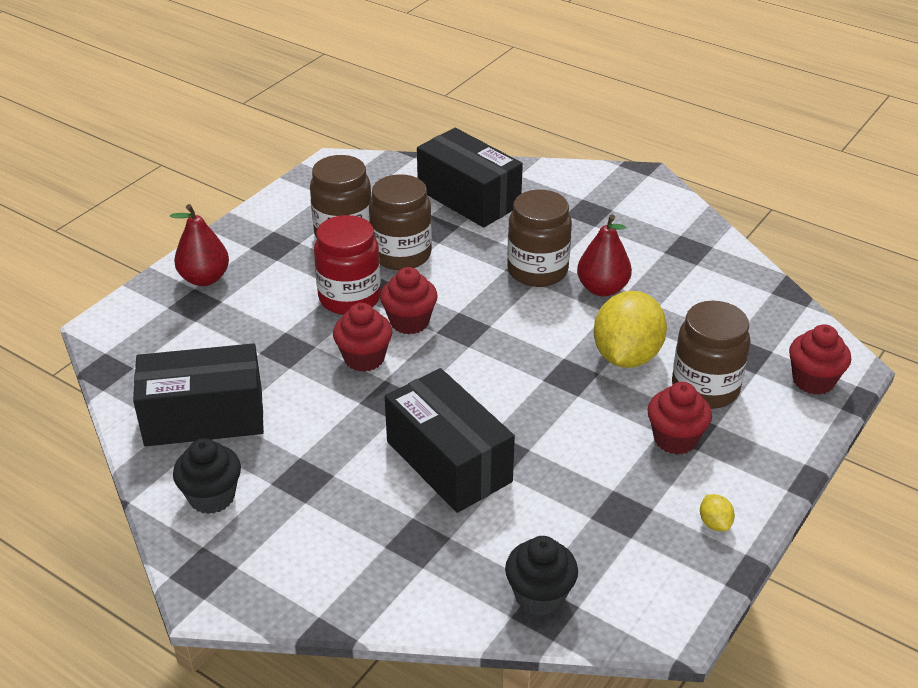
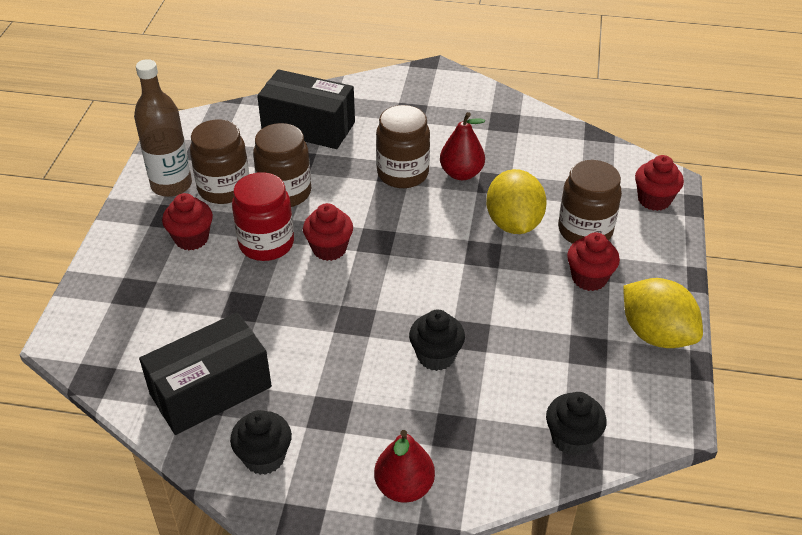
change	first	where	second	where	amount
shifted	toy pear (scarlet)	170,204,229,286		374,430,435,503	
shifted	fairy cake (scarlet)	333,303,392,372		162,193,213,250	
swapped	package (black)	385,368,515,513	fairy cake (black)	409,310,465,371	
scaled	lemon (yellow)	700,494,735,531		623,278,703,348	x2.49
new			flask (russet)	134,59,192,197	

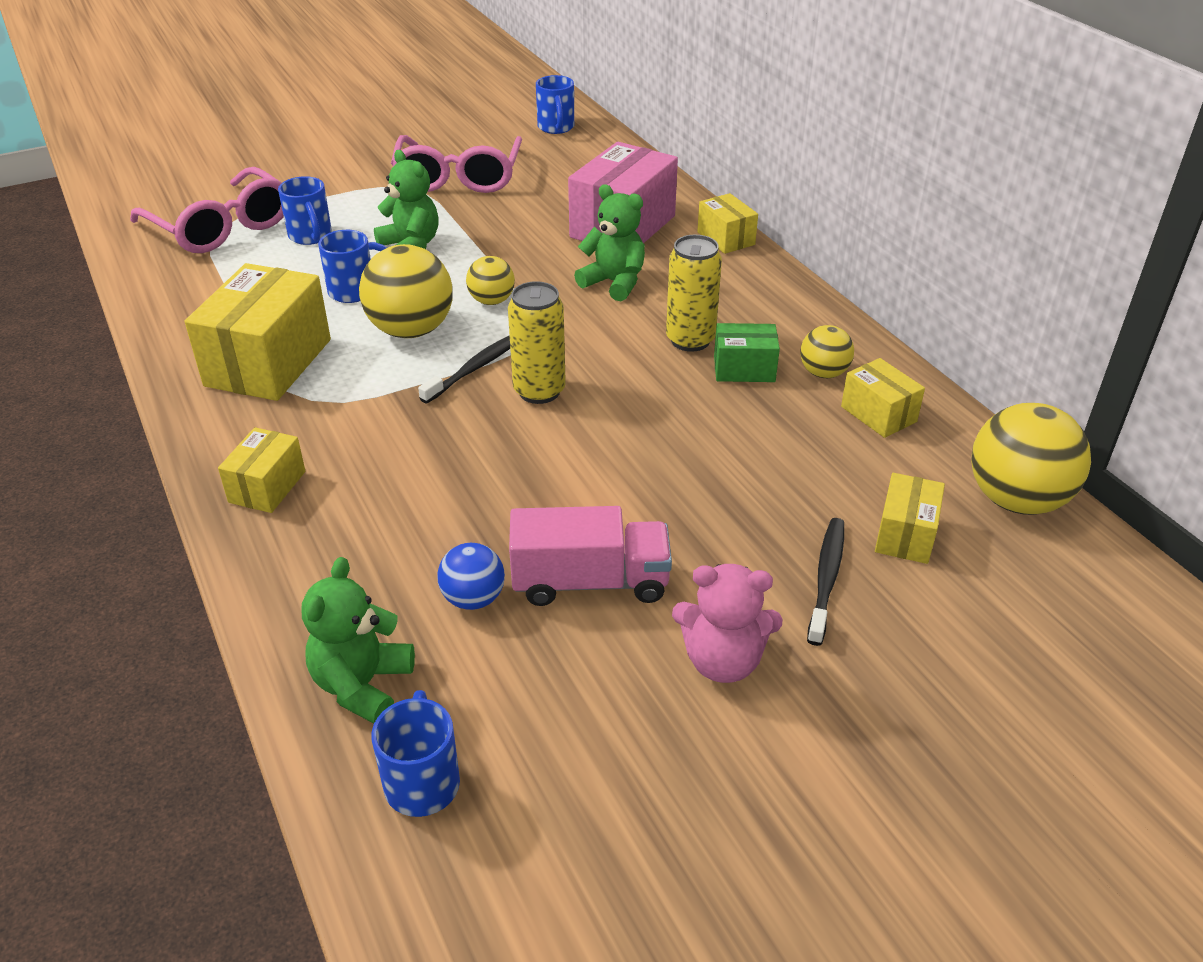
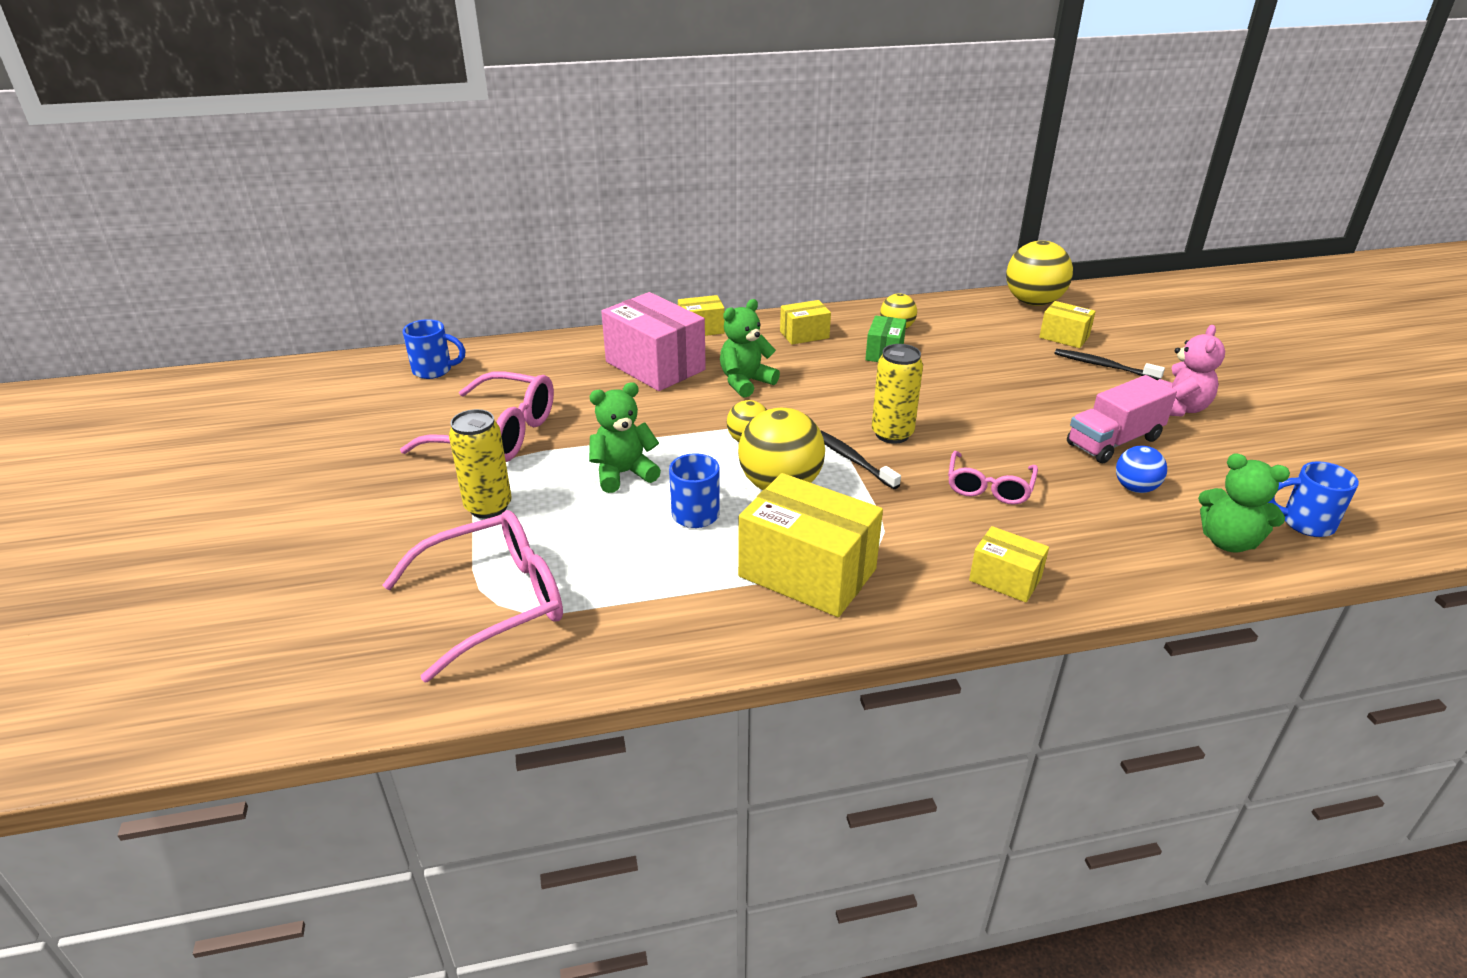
change	first	where	second	where	amount
gone	coffee mug (blue)	278,176,332,245			
shifted	soda can (yellow)	666,235,722,352		449,409,512,519	
shifted	package (yellow)	841,358,925,438		780,300,831,345	
rotated	truck (rose-pink)	509,506,672,606		1067,375,1177,463	135 degrees counterclockwise
new			eyeglasses (rose-pink)	948,451,1038,505	

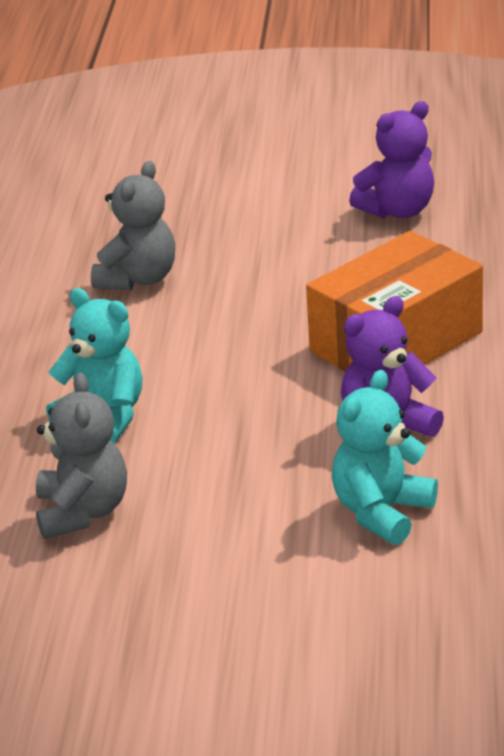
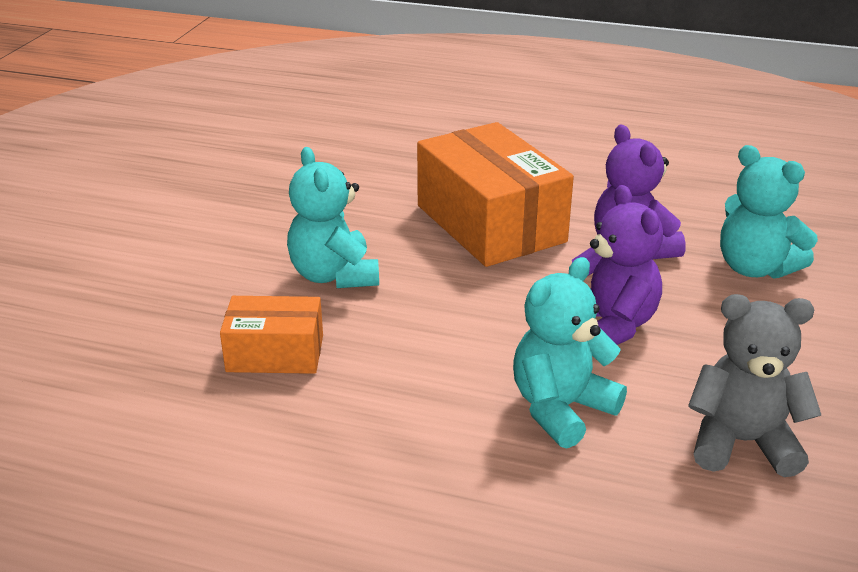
change	first	where	second	where	amount
shifted	teddy bear (violet)	349,101,434,218		572,185,663,345	
swapped	teddy bear (ash-grey)	91,161,175,290	package (bright orange)	220,296,323,374	
new			teddy bear (teal)	287,147,379,288	

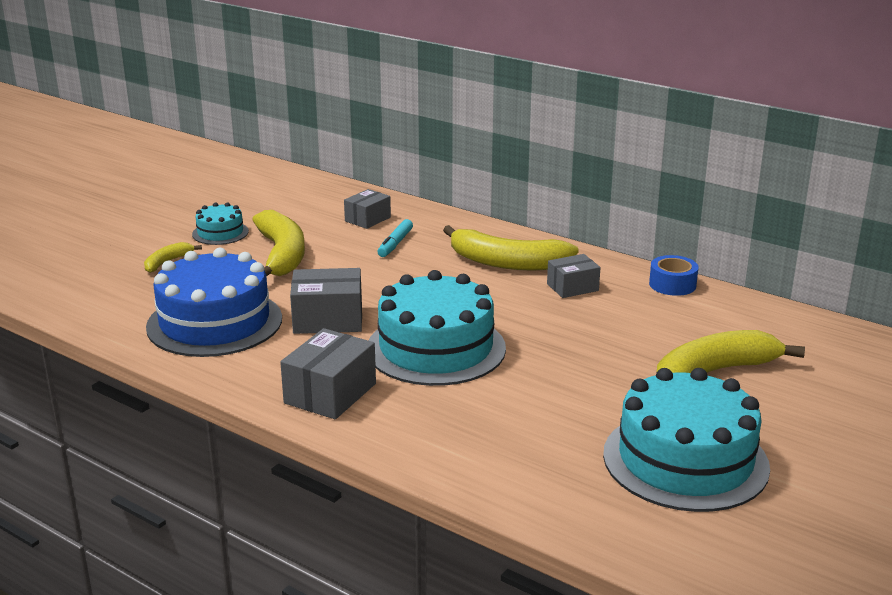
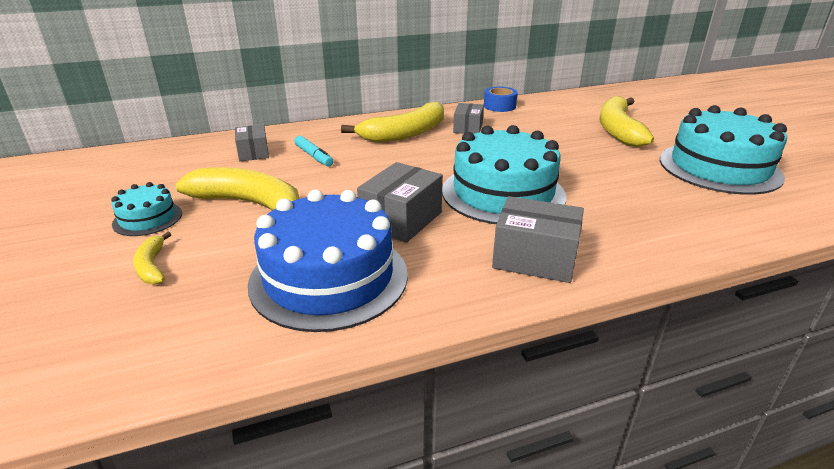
change	first	where	second	where	amount
rotated	package (ash-grey)	280,328,376,420		492,196,584,283	45 degrees counterclockwise

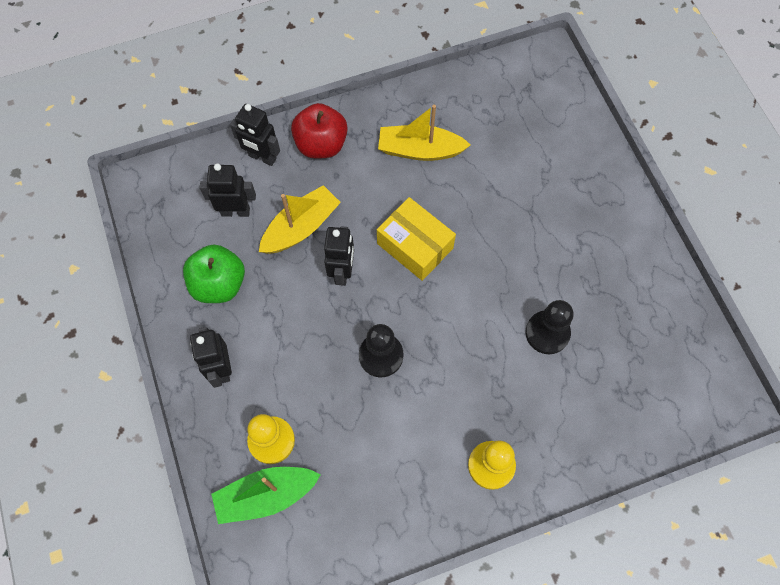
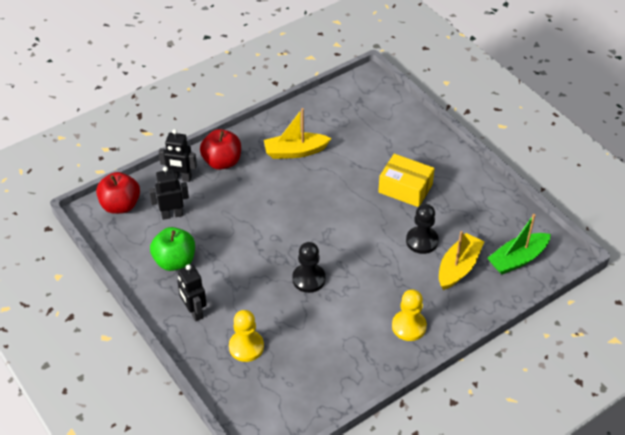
change	first	where	second	where	amount
shifted	boat (yellow)	259,185,341,254		439,231,485,290	
shifted	package (yellow)	377,197,456,281		378,154,435,207	
gone	robot figure (black)	324,226,354,286			
shifted	boat (emerald)	211,467,320,524		488,214,551,275	
new			toy apple (scarlet)	96,172,140,214	

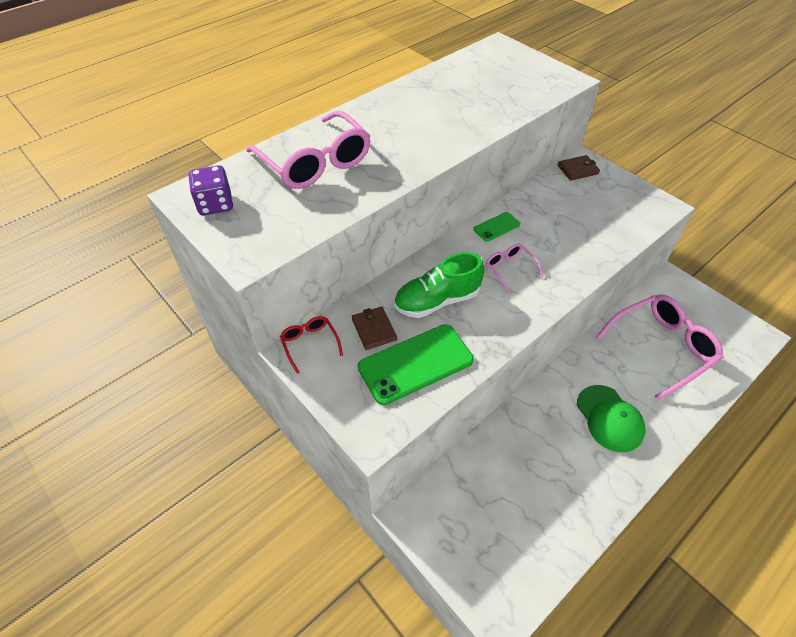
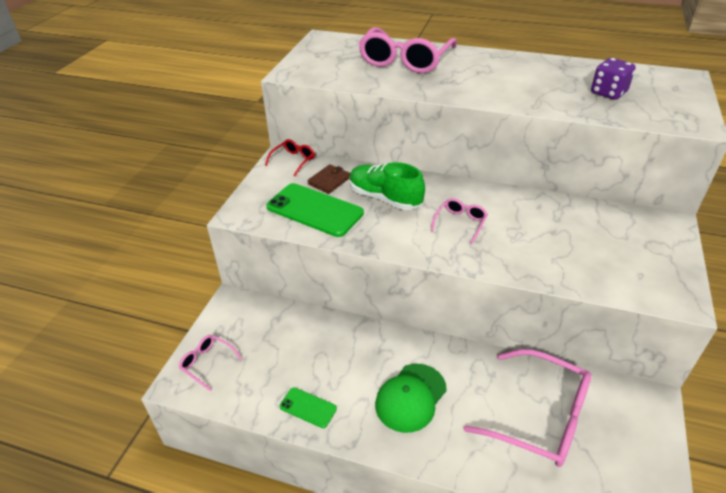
change	first	where	second	where	amount
gone	billfold (russet)	558,155,600,181			
shifted	game die (violet)	189,165,233,215		591,58,636,100	
shifted	mobile phone (emerald)	473,212,521,242		279,387,337,428	
new			eyeglasses (rose-pink)	179,335,242,391	

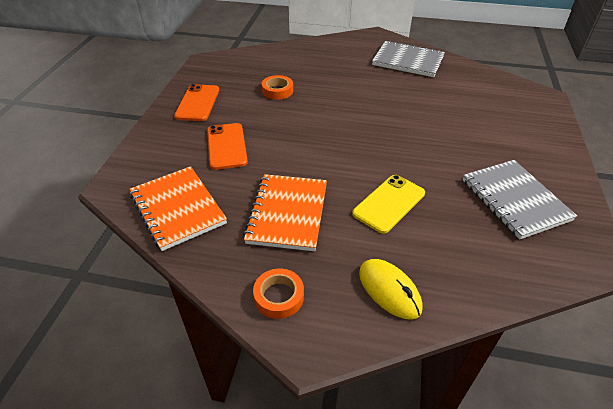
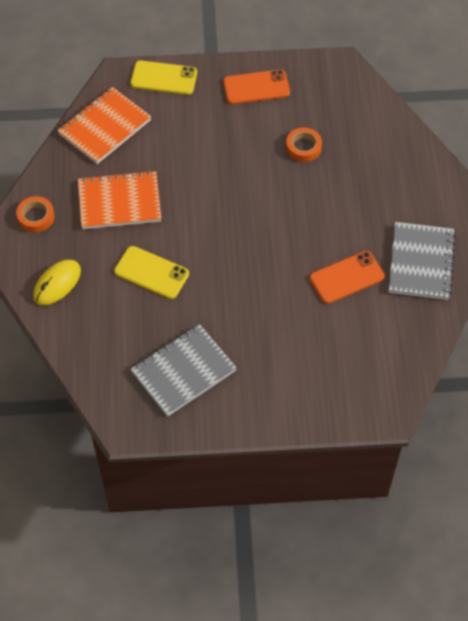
change	first	where	second	where	amount
shifted	mobile phone (bright orange)	207,123,248,170		309,251,385,304	
new			mobile phone (yellow)	131,60,197,95	

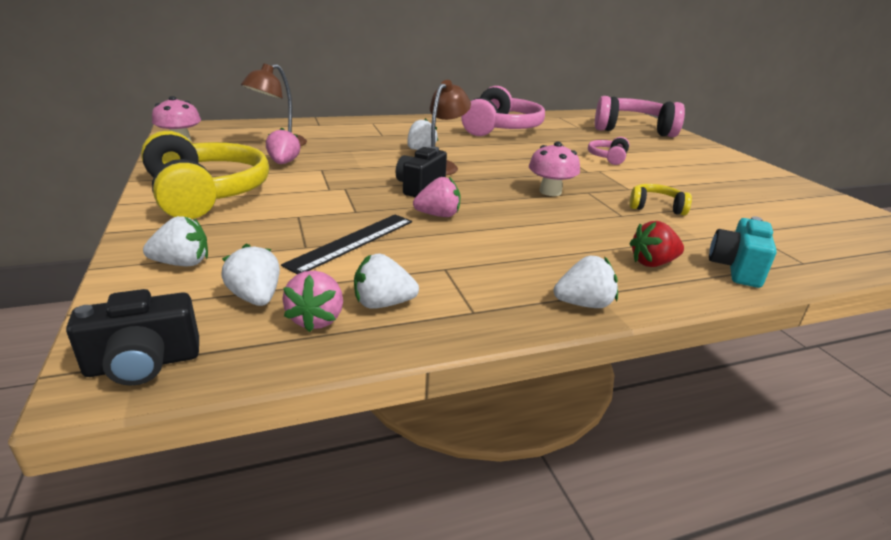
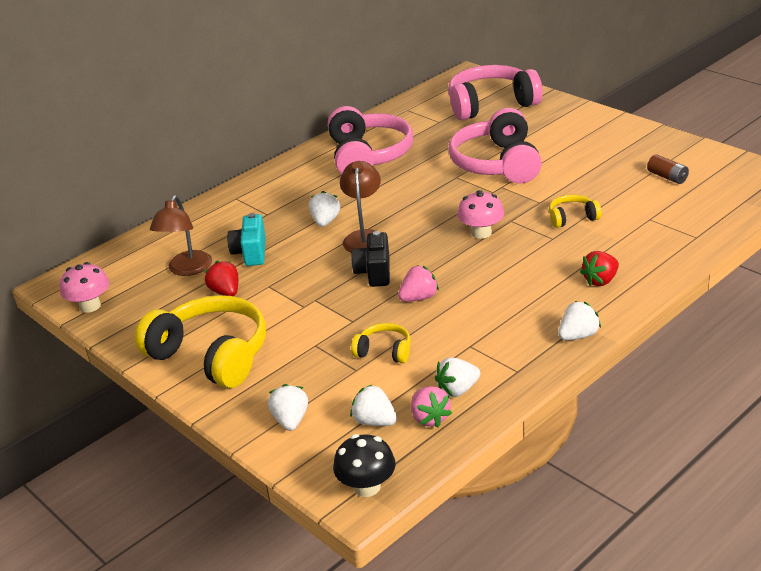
change	first	where	second	where	amount
repainted	strawberry (rose-pink)	266,128,300,164	strawberry (scarlet)	204,261,238,296	
scaled	headphones (rose-pink)	588,137,629,165		449,108,542,183	x2.16
swapped	ruler (black)	281,214,412,274	headphones (yellow)	351,323,411,363	
rotated	strawberry (snow-white)	143,216,208,266		268,384,308,431	60 degrees counterclockwise
shifted	photo camera (teal)	709,216,777,288		227,213,266,266	
swapped	photo camera (black)	66,289,199,386	toadstool (black)	333,434,396,497	
new			power cell (russet)	647,154,689,184	

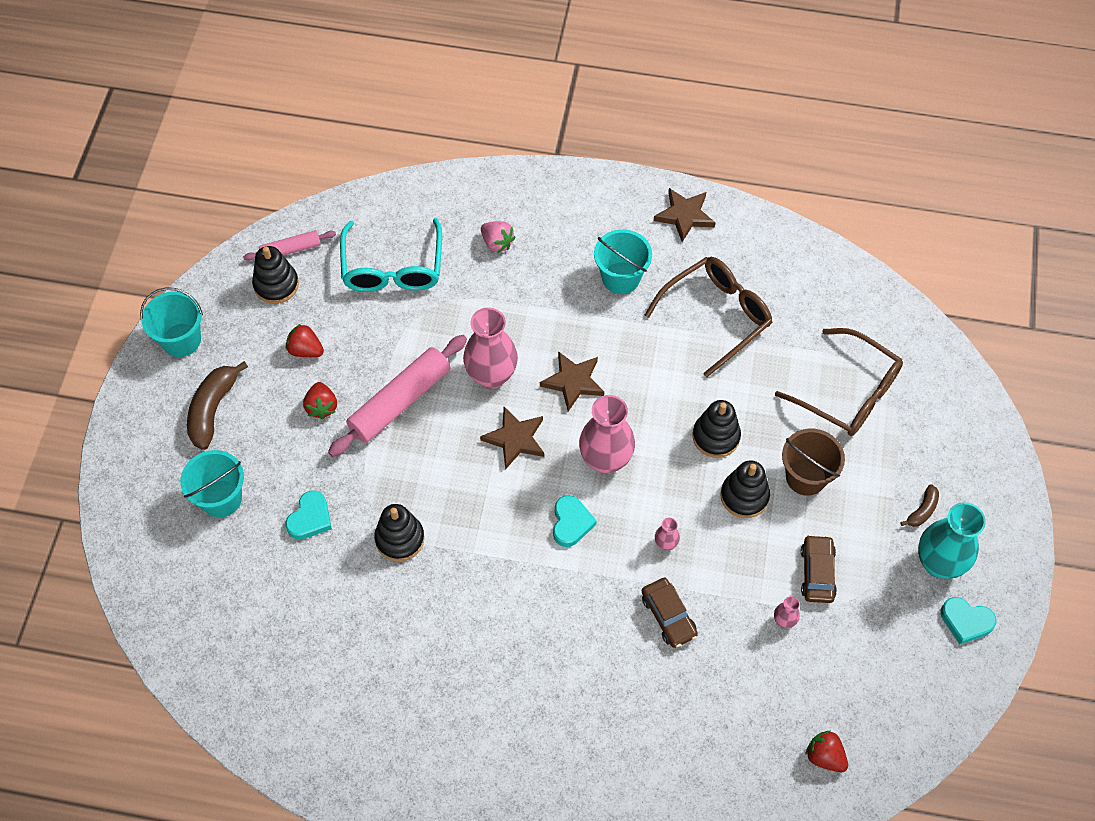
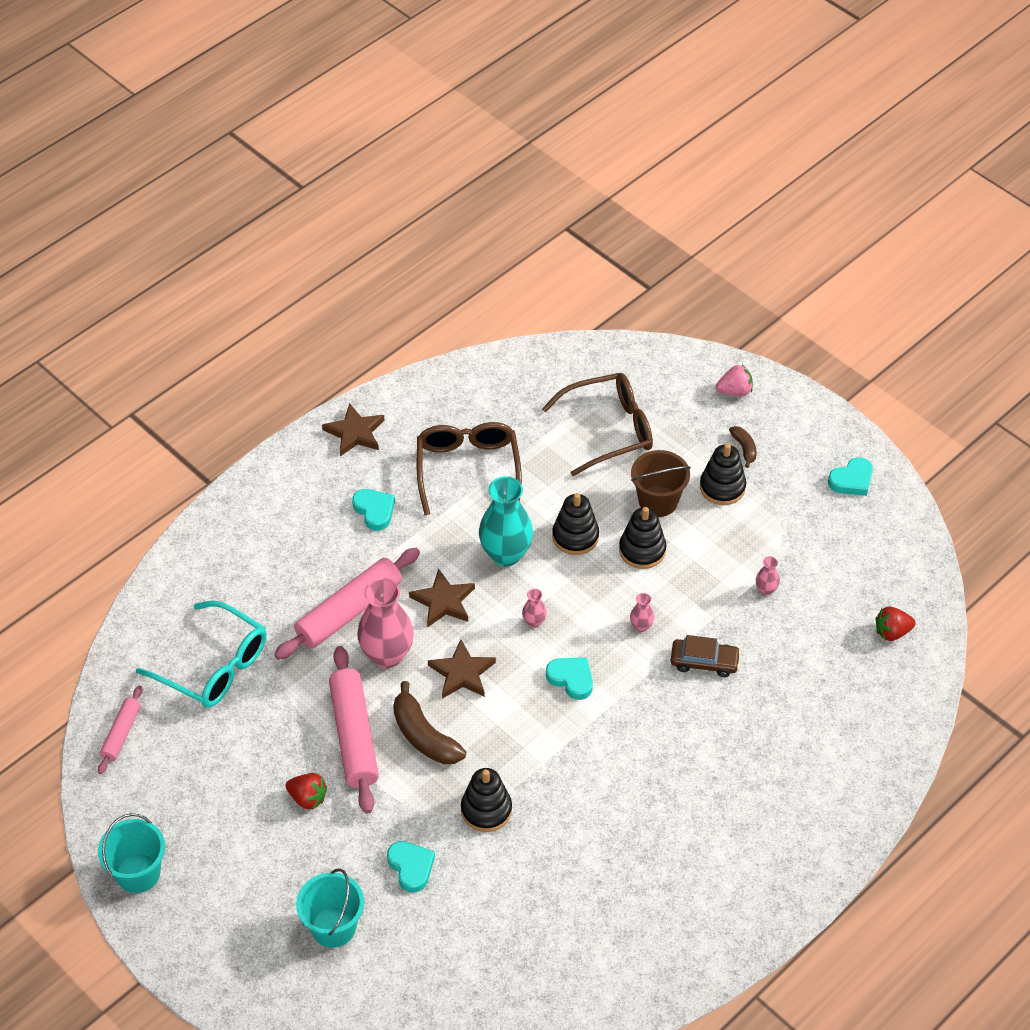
change	first	where	second	where	amount
shifted	strawberry (rose-pink)	481,221,515,253		716,365,753,396	
swapped	sand bucket (teal)	594,229,652,294	heart (teal)	352,489,395,531	
shifted	stacking rings (black)	252,246,299,304		700,443,746,505	
gone	strawberry (scarlet)	286,324,324,357			
shifted	banana (russet)	187,361,248,450		393,681,466,764	
scaled	vase (rose-pink)	579,395,635,474		522,589,547,628	x0.44
shifted	vase (teal)	918,502,986,579		479,476,533,566	
gone	toy car (russet)	801,535,837,603			
new			pastry roller (rose-pink)	274,548,420,660	

